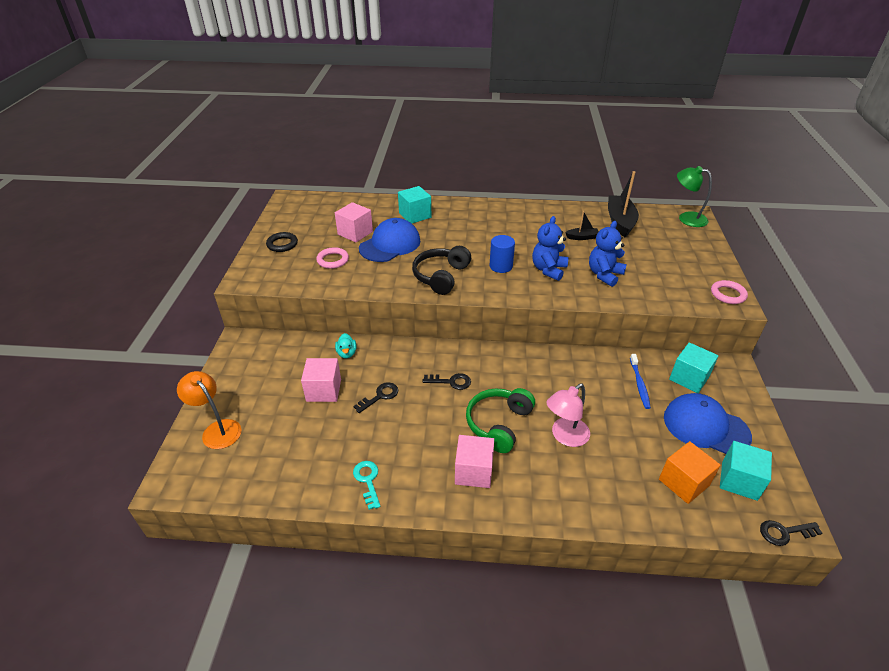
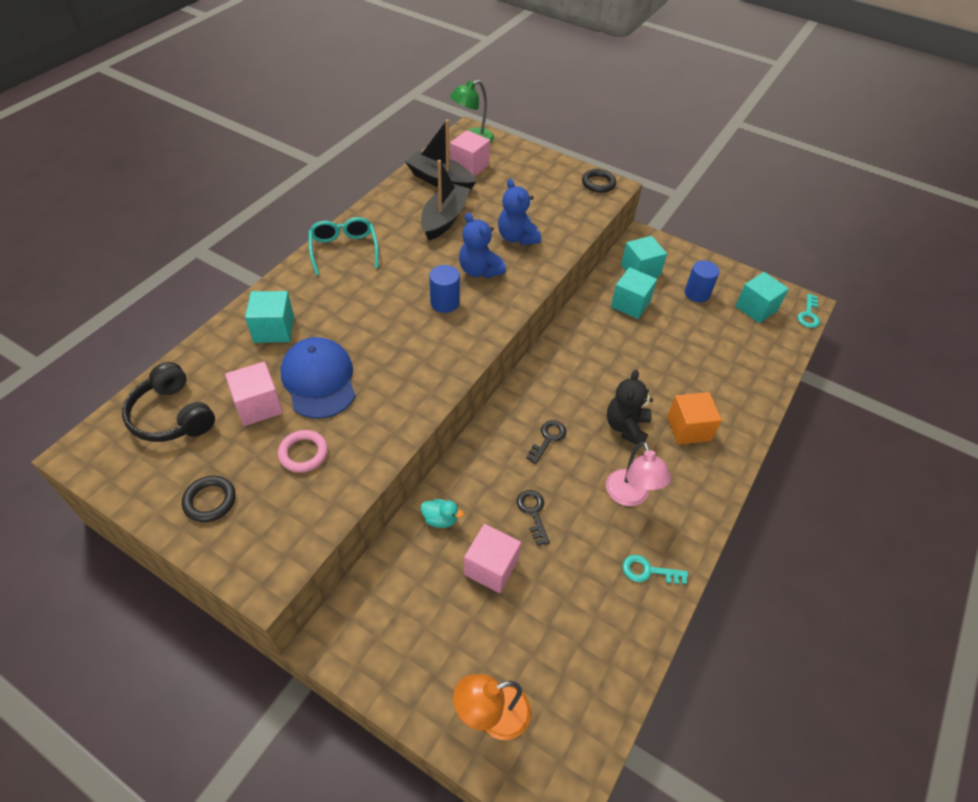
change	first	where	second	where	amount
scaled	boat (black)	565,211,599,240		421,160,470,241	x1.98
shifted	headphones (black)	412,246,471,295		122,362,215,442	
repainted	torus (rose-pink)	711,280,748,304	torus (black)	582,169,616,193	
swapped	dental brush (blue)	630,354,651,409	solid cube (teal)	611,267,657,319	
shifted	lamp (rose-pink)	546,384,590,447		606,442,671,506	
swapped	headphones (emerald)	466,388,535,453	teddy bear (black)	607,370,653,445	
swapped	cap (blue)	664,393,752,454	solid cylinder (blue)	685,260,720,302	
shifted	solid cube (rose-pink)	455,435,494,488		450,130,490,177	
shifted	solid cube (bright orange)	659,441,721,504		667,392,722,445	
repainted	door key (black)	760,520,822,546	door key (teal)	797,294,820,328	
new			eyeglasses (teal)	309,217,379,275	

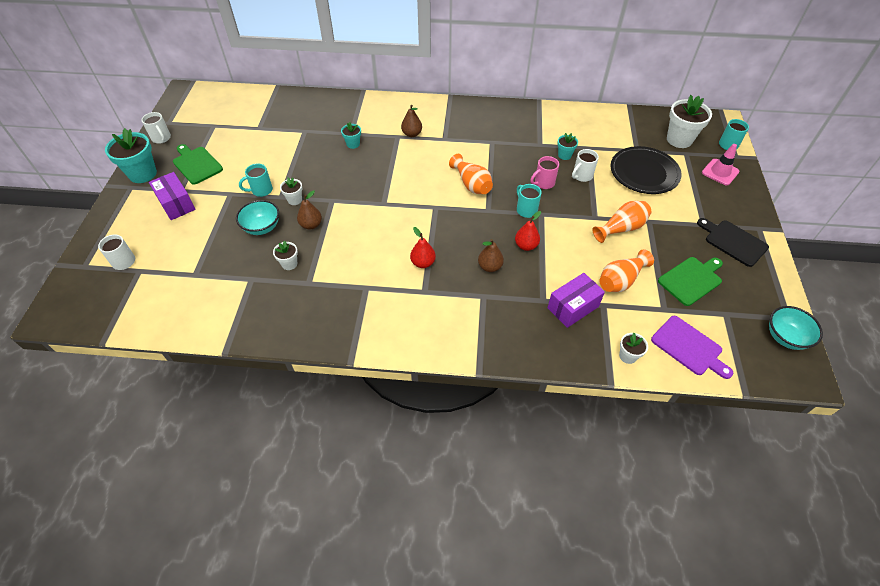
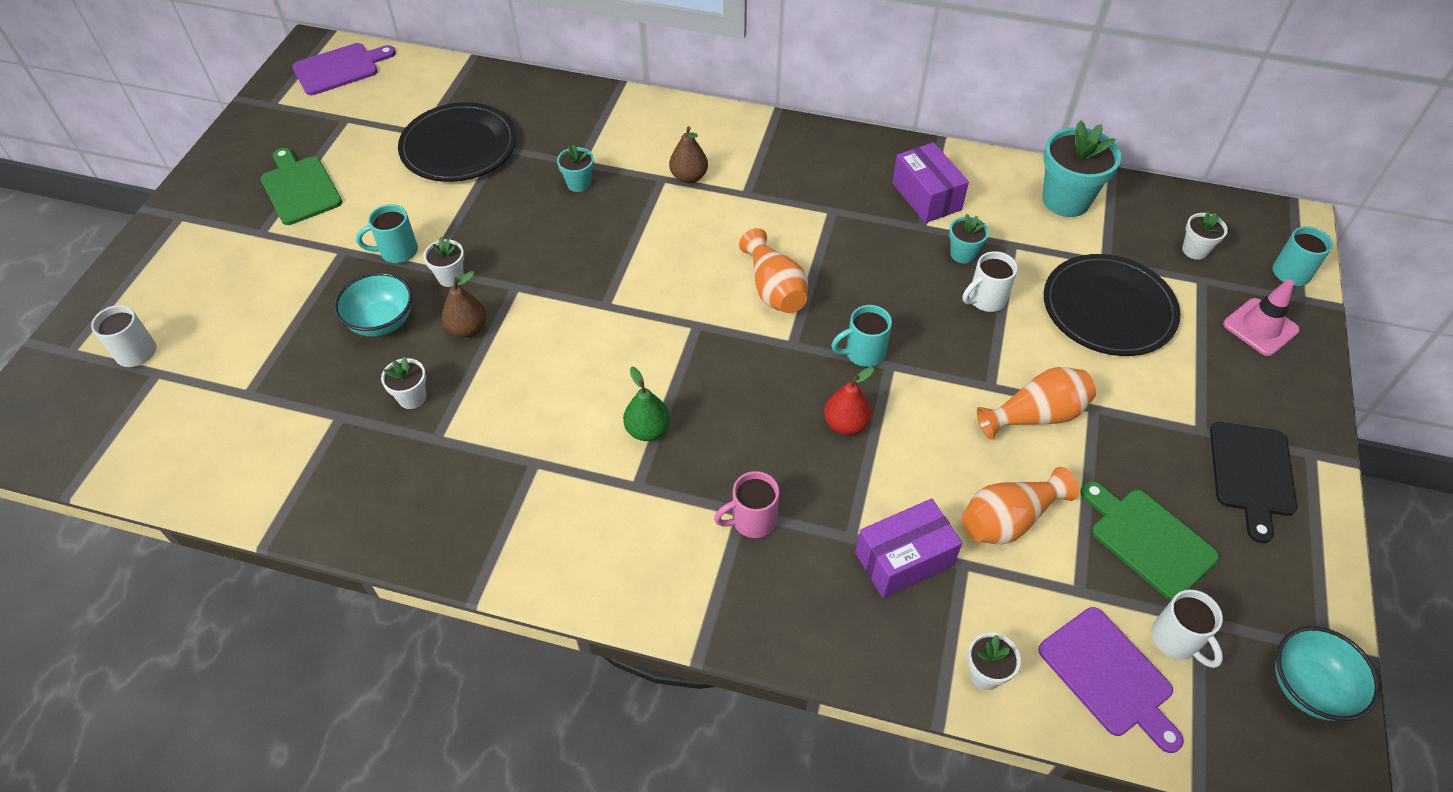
change	first	where	second	where	amount
scaled	potted plant (snow-white)	667,95,712,148		1182,211,1228,260	x0.51
shifted	coffee mug (snow-white)	141,112,171,144		1151,590,1223,668	
shifted	potted plant (teal)	105,128,157,183		1042,120,1121,217	
shifted	coffee mug (rose-pink)	530,156,559,189		714,471,779,538	
shifted	package (violet)	149,172,196,220		892,142,969,223	
rotated	coffee mug (teal)	517,184,542,218		831,305,892,367	90 degrees counterclockwise
rotated	bread board (black)	697,218,769,267		1210,422,1297,543	135 degrees counterclockwise
repainted	toy pear (scarlet)	410,227,436,268	toy pear (emerald)	623,367,670,441	
gone	toy pear (russet)	478,239,504,272			
rotated	bread board (emerald)	658,257,723,306		1080,481,1219,600	105 degrees counterclockwise
new			bread board (violet)	292,43,396,95	
new			flat dish (black)	398,102,517,182	

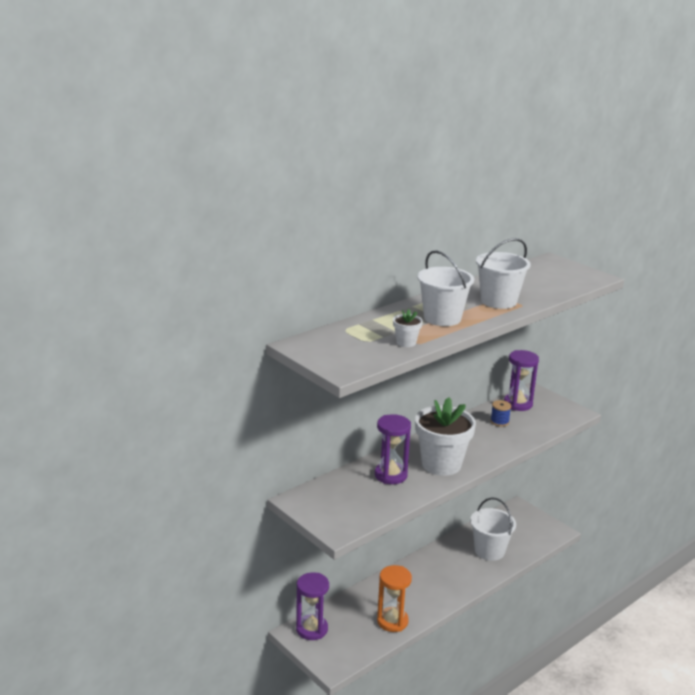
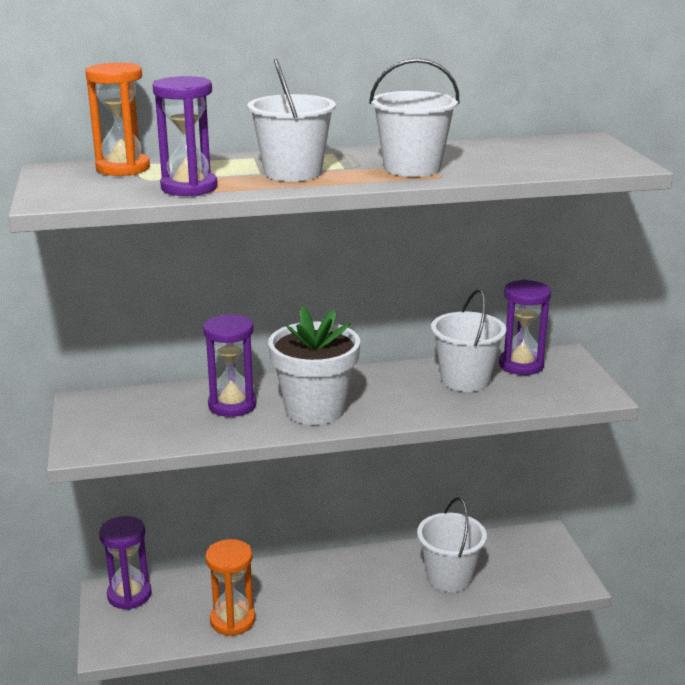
change	first	where	second	where	amount
swapped	potted plant (snow-white)	393,309,423,347	sandglass (violet)	153,76,218,196	
swapped	bobbin (blue)	490,400,511,427	sand bucket (snow-white)	431,289,507,392	
new			sandglass (bright orange)	85,63,150,176	

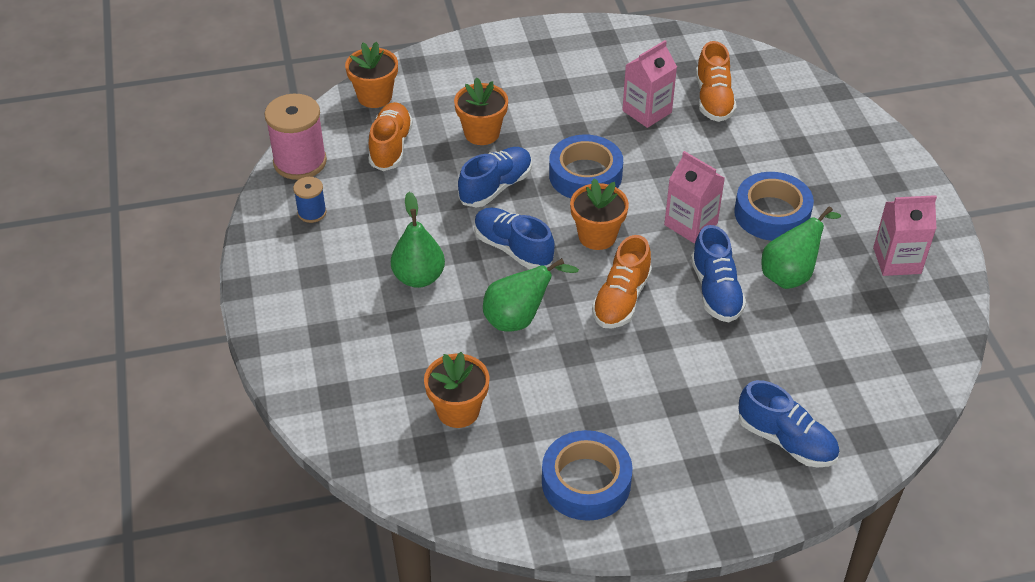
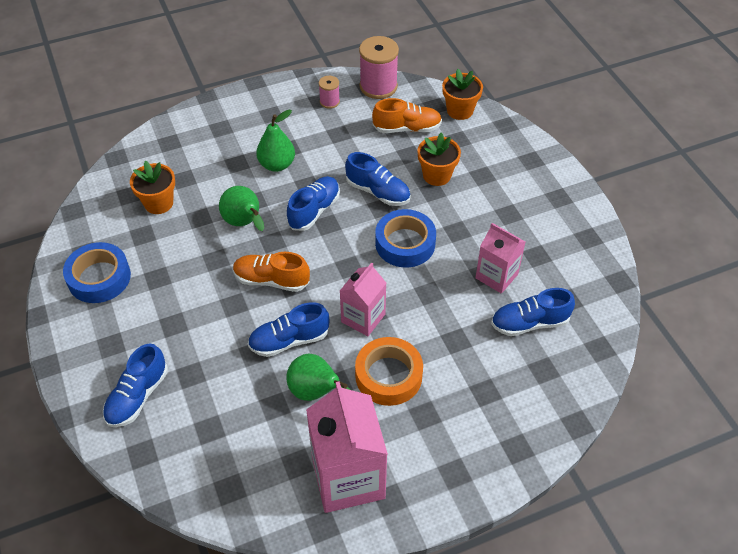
change	first	where	second	where	amount
repainted	sneaker (bright orange)	696,41,737,122	sneaker (blue)	491,288,575,336	
repainted	tape (blue)	734,172,814,241	tape (bright orange)	355,337,423,406	
repainted	bobbin (blue)	293,177,327,223	bobbin (rose-pink)	319,76,340,109	
gone	potted plant (bright orange)	570,178,629,250			
scaled	milk carton (rose-pink)	873,195,937,276		306,381,388,513	x1.68

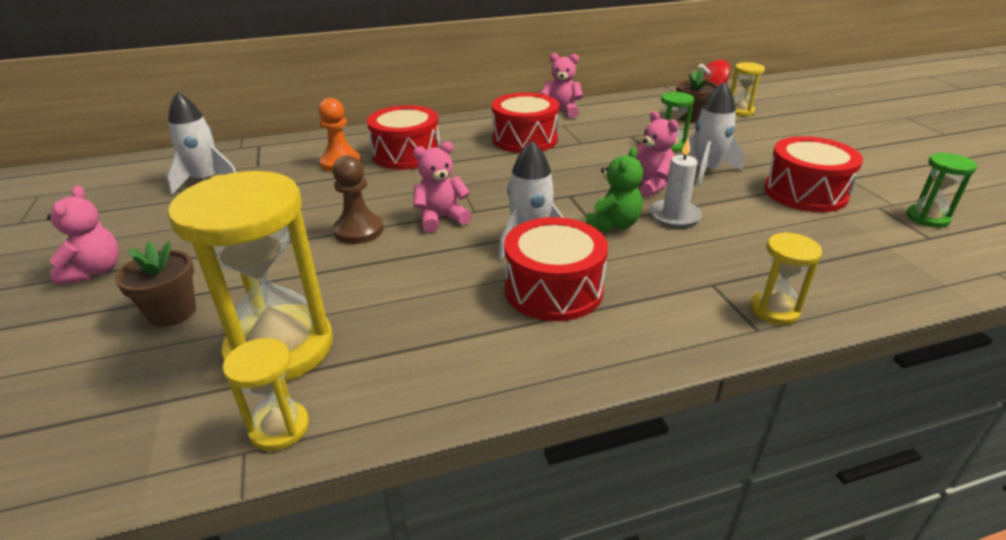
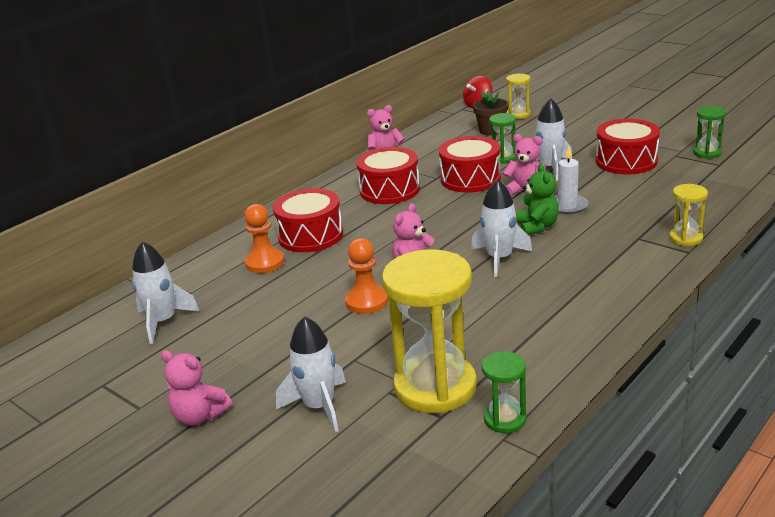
change	first	where	second	where	amount
repainted	game pawn (russet)	332,155,383,244	game pawn (bright orange)	345,238,388,314	
rotated	teddy bear (rose-pink)	47,186,119,285		161,350,232,425	150 degrees clockwise
shifted	snare drum (scarlet)	504,217,608,321		439,136,501,193	
swapped	potted plant (russet)	115,241,196,327	rocket (snow-white)	276,316,346,433	
repainted	sandglass (yellow)	223,338,309,451	sandglass (emerald)	482,351,527,433	

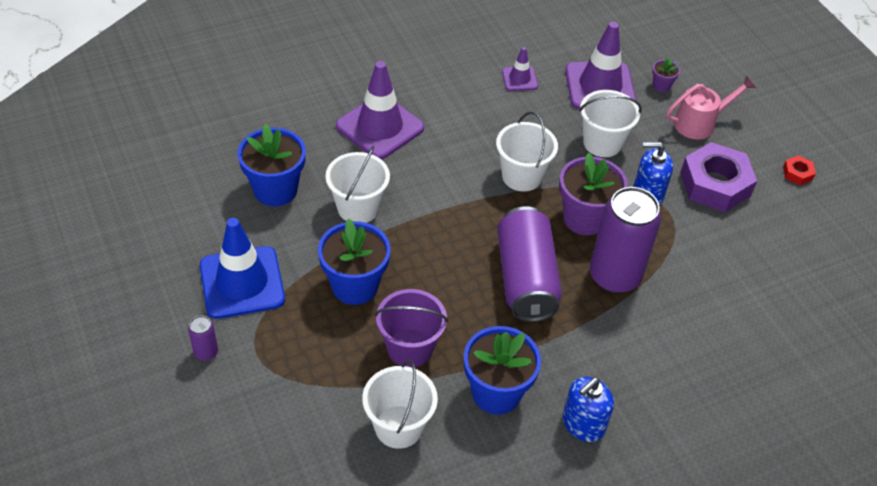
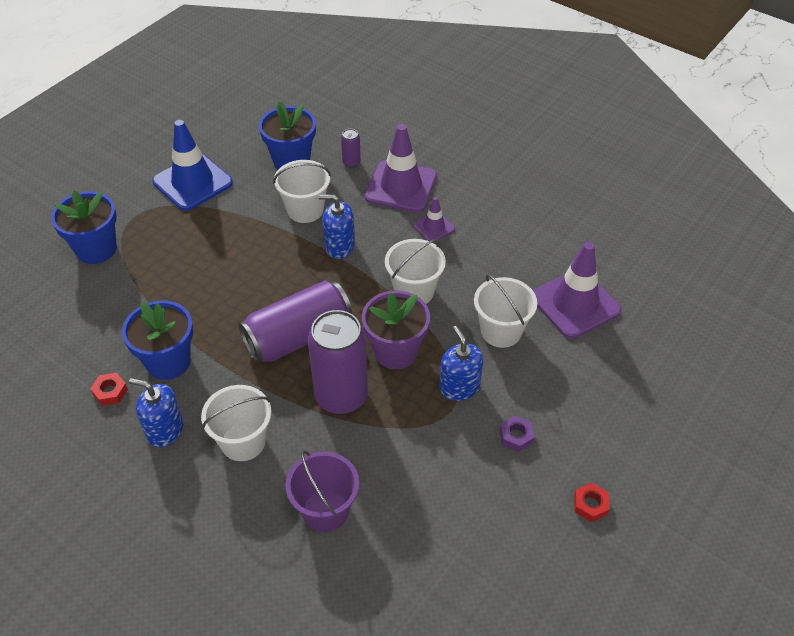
change	first	where	second	where	amount
shifted	traffic cone (violet)	502,47,538,91		413,197,455,241	
gone	potted plant (violet)	652,59,680,92			
gone	watering pot (rose-pink)	666,75,756,139			
scaled	hexagon nut (violet)	680,142,757,212		500,416,534,452	x0.44
shifted	potted plant (blue)	318,218,391,305		51,190,117,264	
shifted	sand bucket (violet)	375,289,448,368		285,451,359,532	
shifted	soda can (violet)	188,315,218,361		341,129,361,168	
shifted	sand bucket (snow-white)	362,360,438,449		201,385,272,461	
new			soap dispenser (blue)	318,194,355,259	
new			hexagon nut (scarlet)	90,373,128,406	

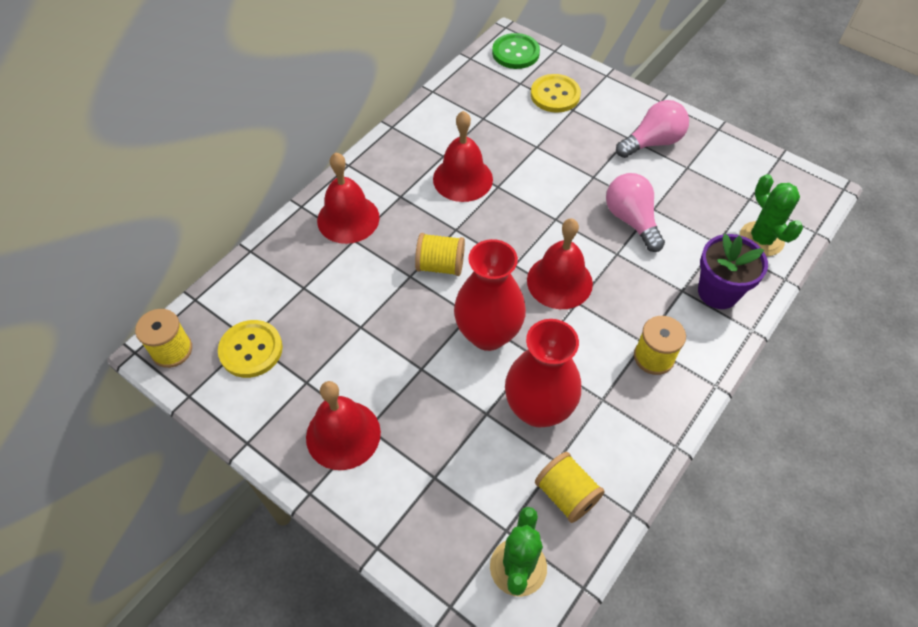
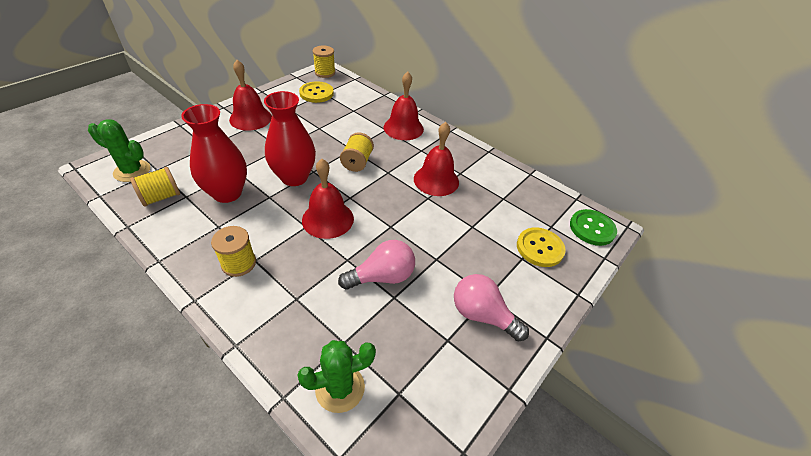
change	first	where	second	where	amount
rotated	lightbulb (rose-pink)	616,100,689,158		454,274,529,342	150 degrees clockwise
gone	potted plant (violet)	698,234,768,309			

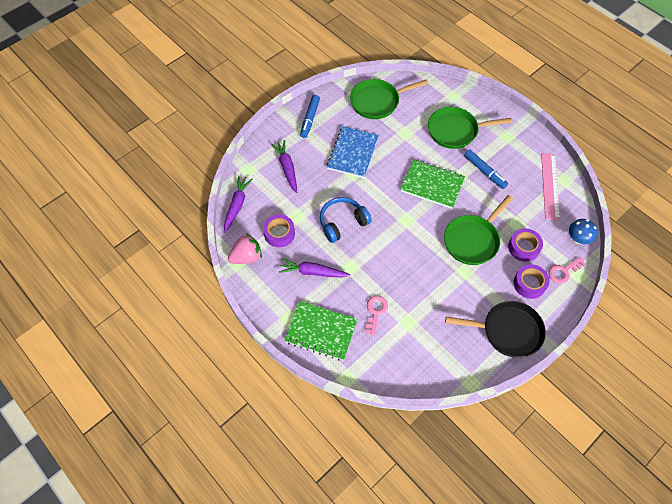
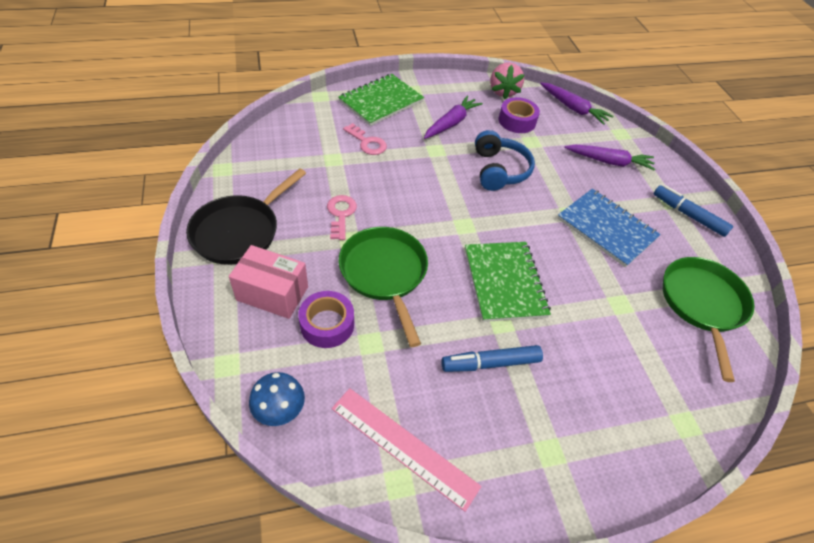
change	first	where	second	where	amount
gone	skillet (emerald)	428,107,512,149			
rotated	notebook (emerald)	400,159,465,209		465,242,551,322	60 degrees counterclockwise
shifted	door key (rose-pink)	548,257,586,284		327,195,357,240	
swapped	tape (violet)	513,264,550,299	package (rose-pink)	229,245,308,319	

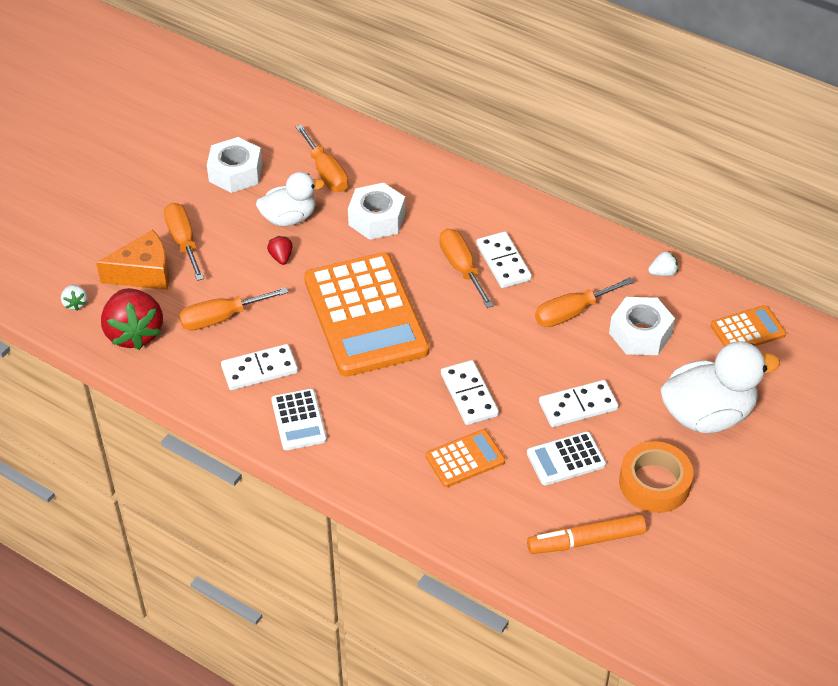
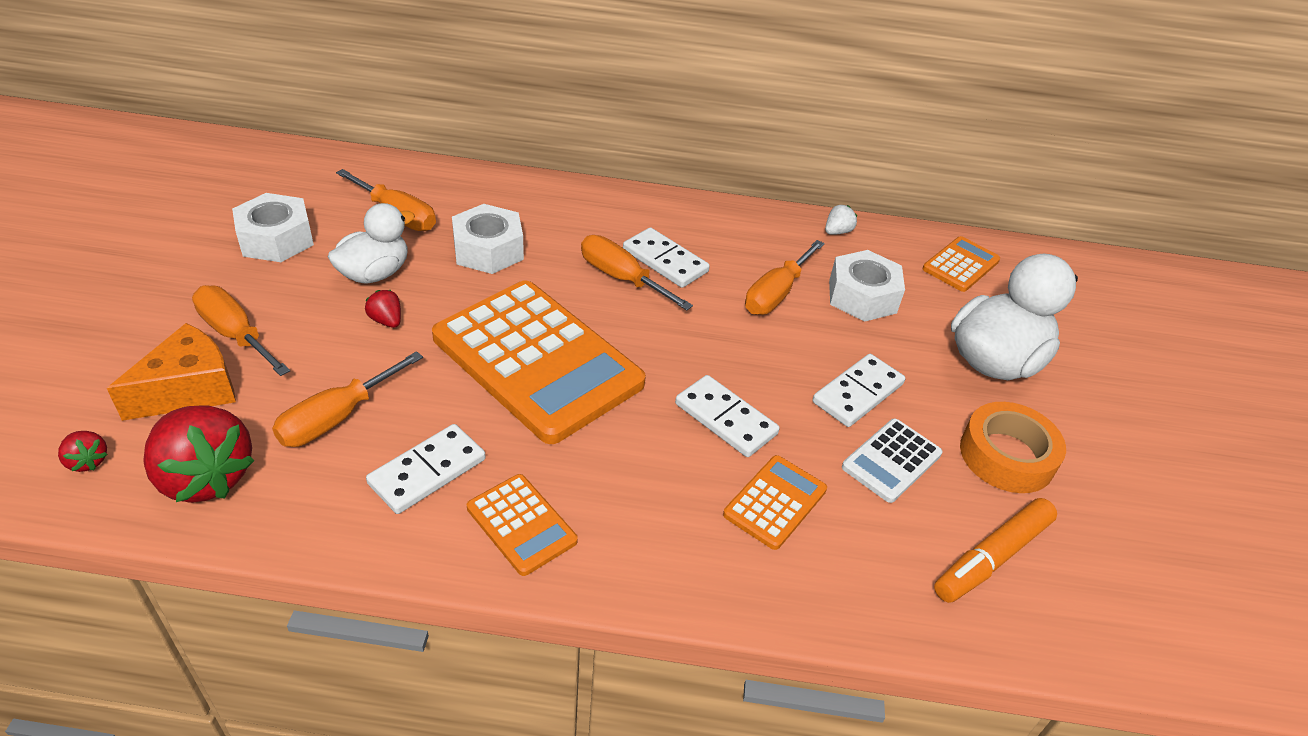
change	first	where	second	where	amount
repainted	strawberry (snow-white)	61,284,87,310	strawberry (scarlet)	58,431,108,472	
repainted	pocket calculator (snow-white)	271,389,327,450	pocket calculator (bright orange)	467,474,578,576	

